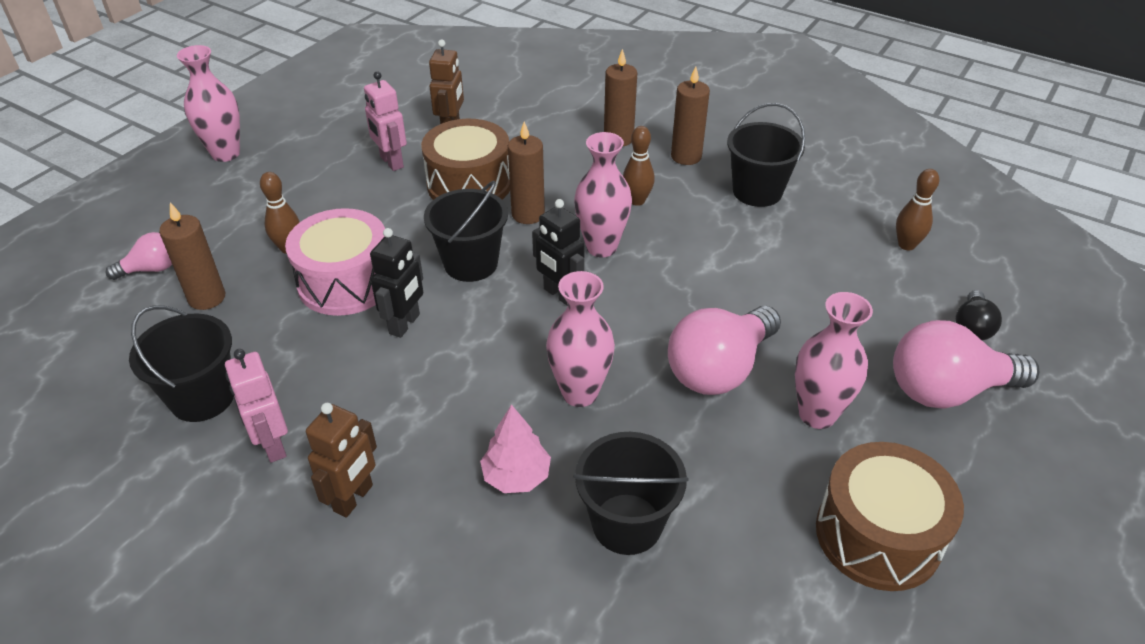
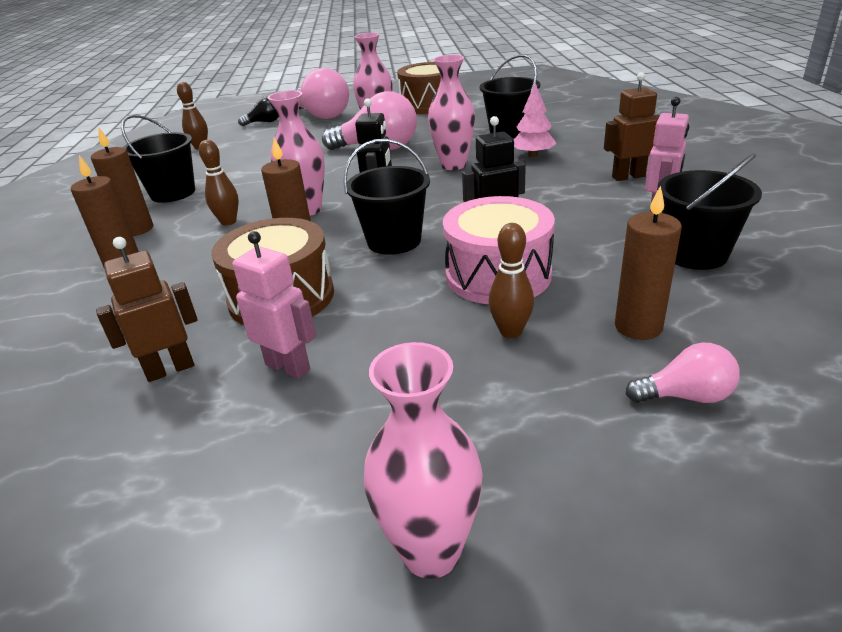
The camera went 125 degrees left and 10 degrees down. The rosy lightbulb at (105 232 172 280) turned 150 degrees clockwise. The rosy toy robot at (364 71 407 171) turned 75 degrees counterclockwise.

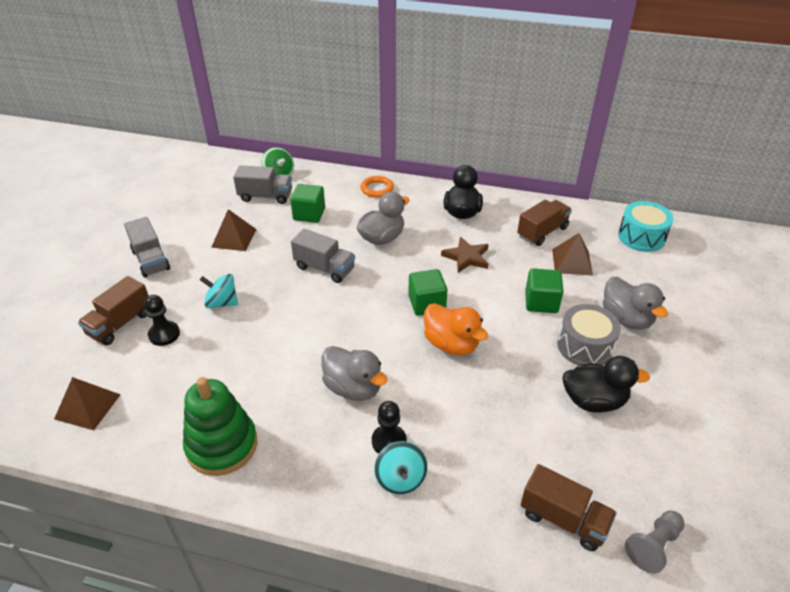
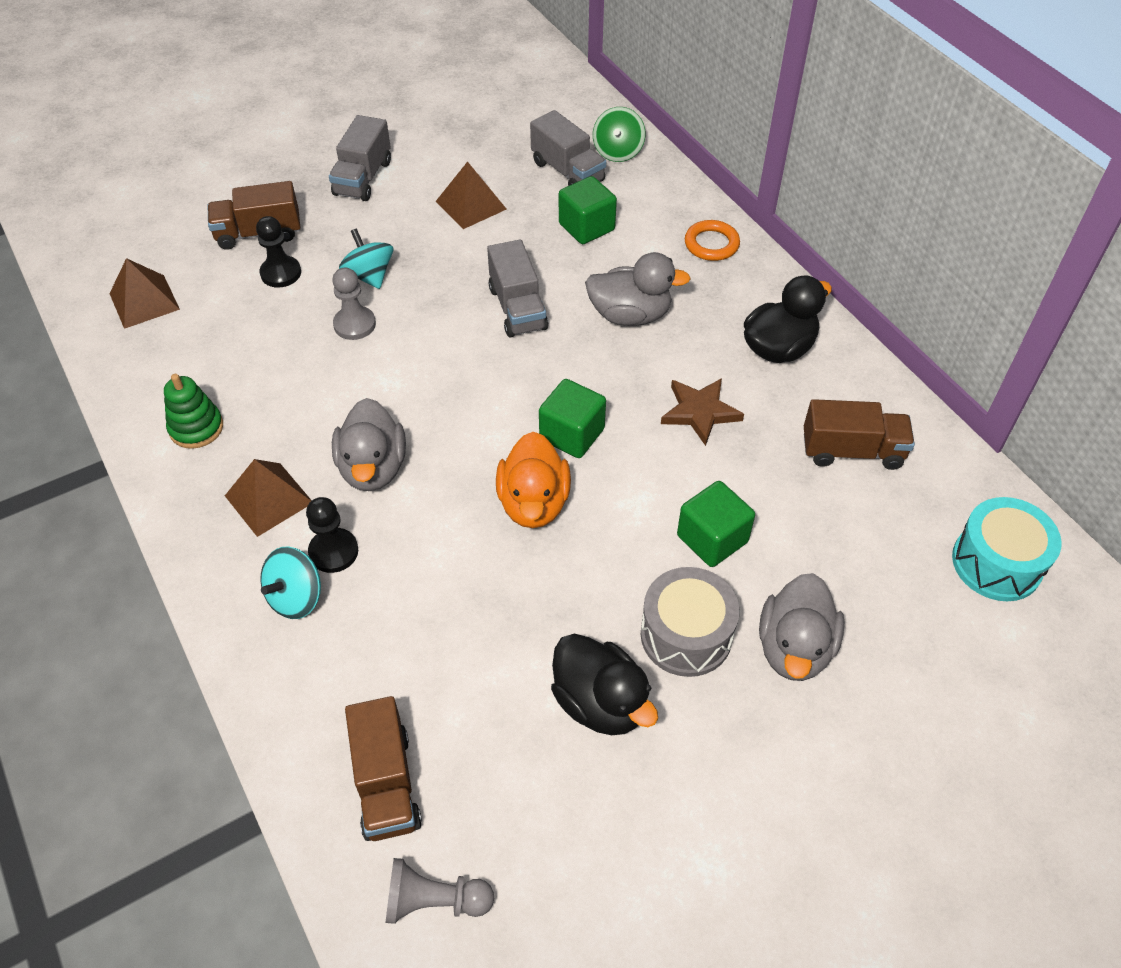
The camera went 45 degrees right and 10 degrees up. The ash-grey game pawn at (332 267 376 340) appeared. The russet solid pyramid moved from (552 233 593 275) to (225 459 312 537). The leaf-green stacking toy at (183 377 257 476) changed to 0.59 times the size.

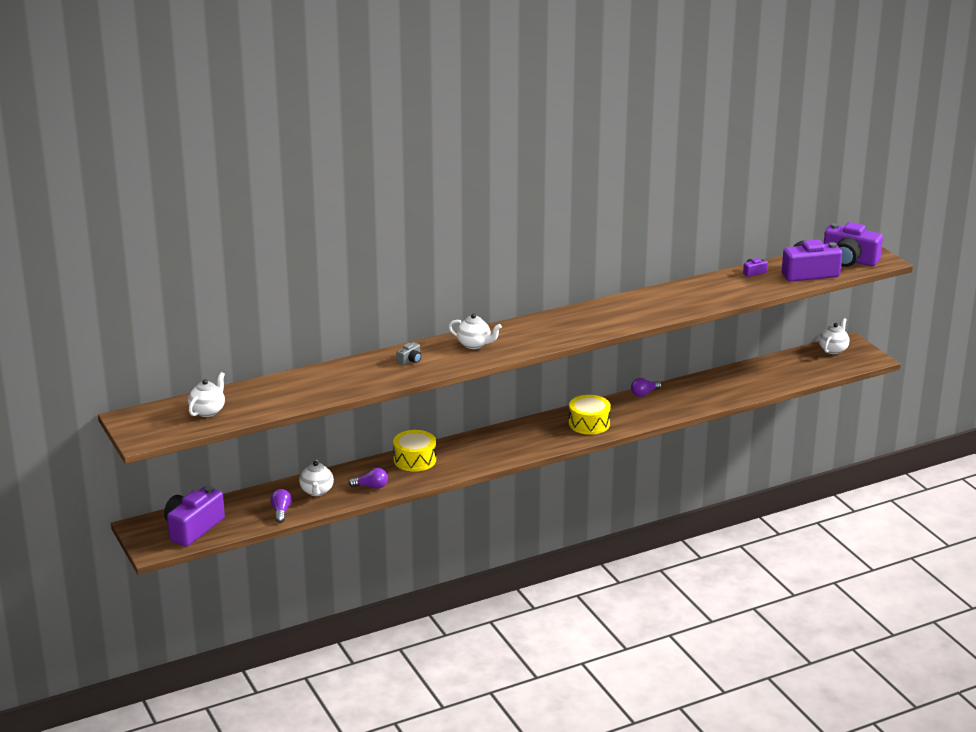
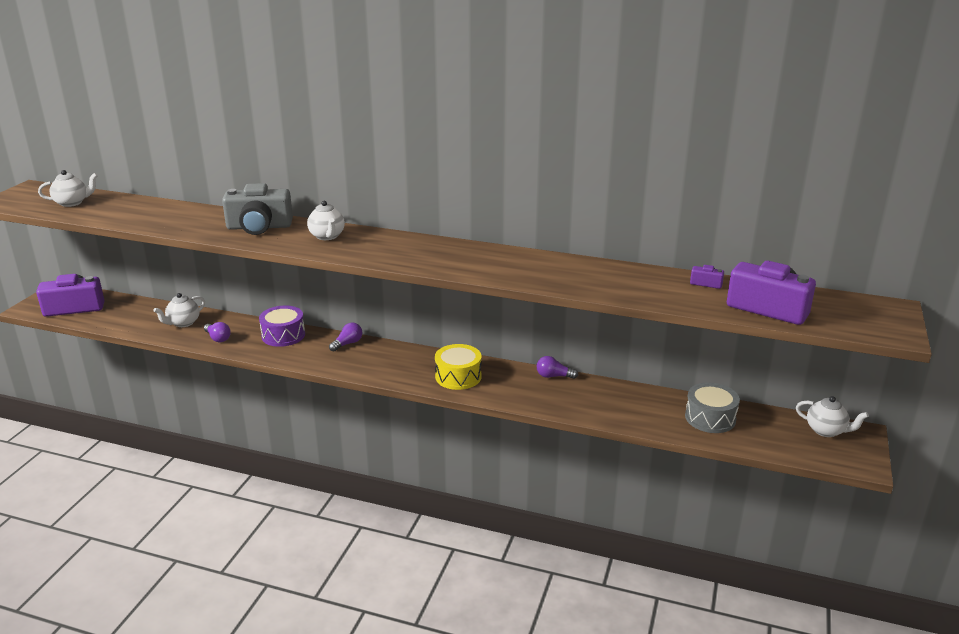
The camera went 45 degrees right and 0 degrees up. The purple photo camera at (824 222 883 267) disappeared. The ash-grey snare drum at (685 382 740 433) appeared. The purple lightbulb moved from (270 489 292 523) to (329 323 362 352). The yellow snare drum at (393 430 436 472) became the purple snare drum at (259 306 305 347). The snow-white china teapot at (819 318 849 354) turned 45 degrees clockwise. The ash-grey photo camera at (397 342 421 365) changed to 2.36 times the size.

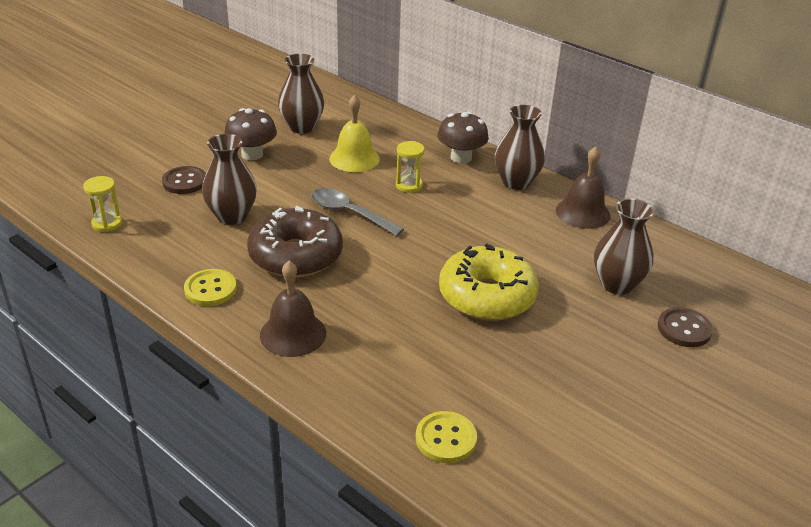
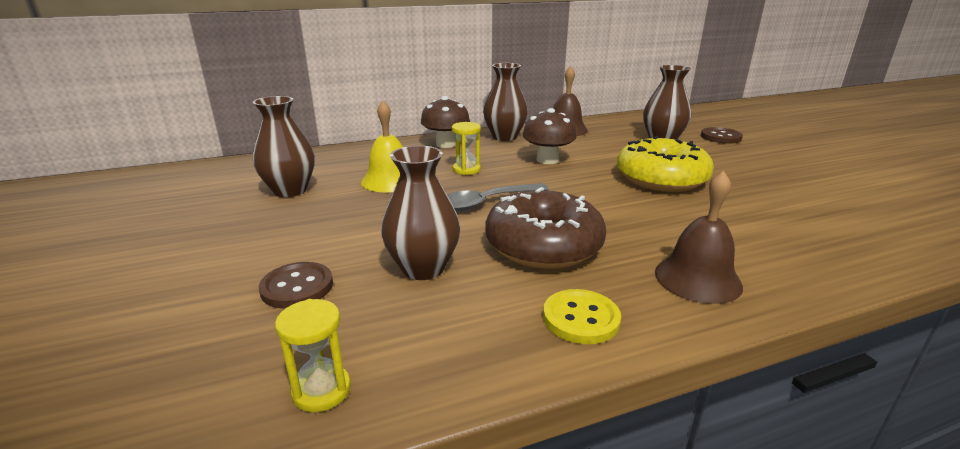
The camera went 60 degrees left and 10 degrees down. The yellow sewing button at (416 411 477 463) disappeared. The russet fungus moved from (224 108 277 160) to (523 108 577 164).

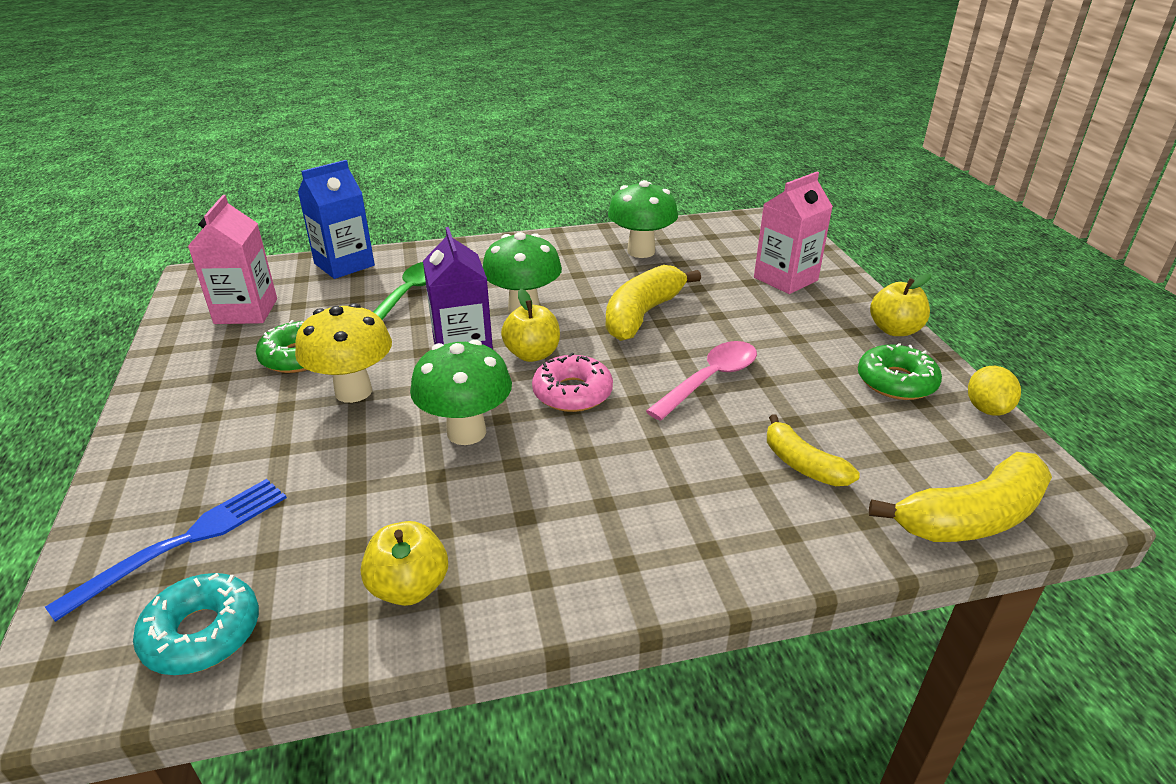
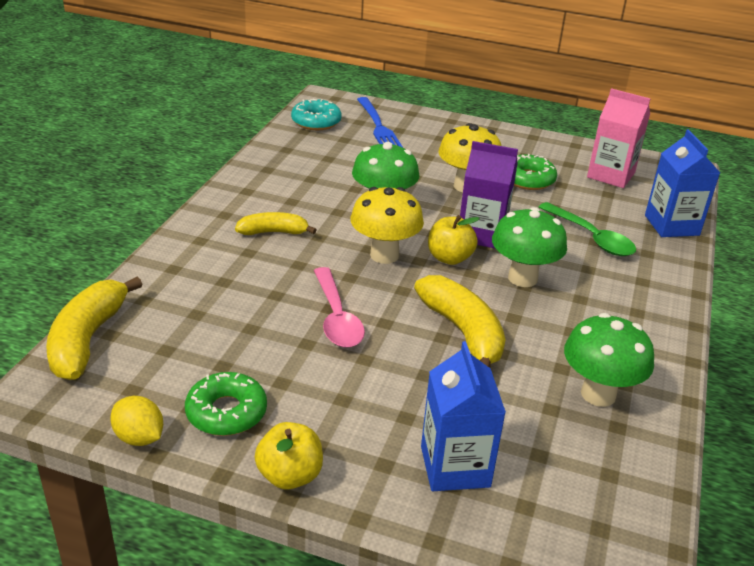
The camera went 120 degrees right and 0 degrees up. The yellow apple fruit at (361 521 448 606) disappeared. The yellow banana moved from (767 414 860 486) to (235 212 316 235). The rosy doughnut at (532 353 613 412) was replaced by the yellow fungus at (350 187 424 264). The rosy carton at (754 172 833 294) became the blue carton at (421 341 506 491).

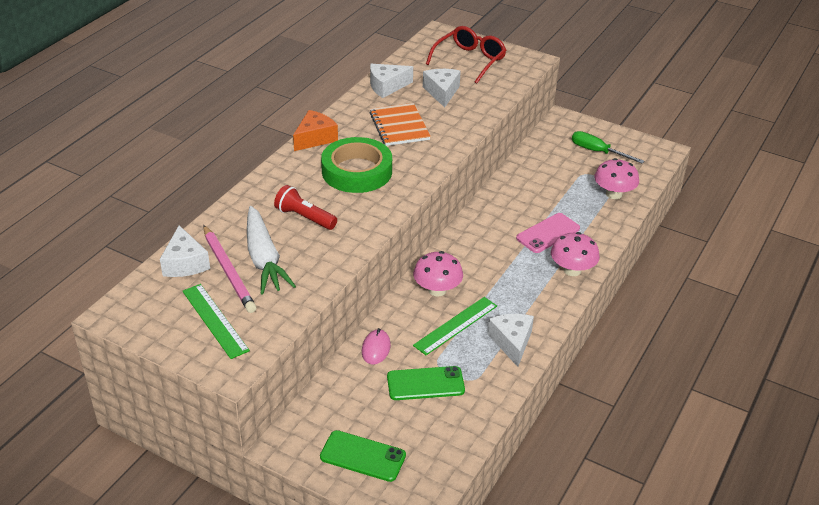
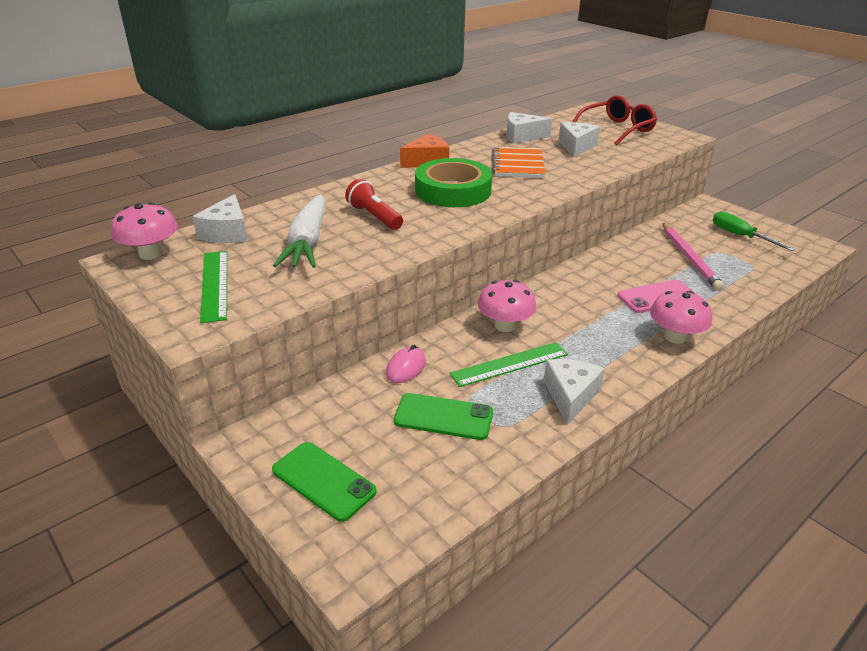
The camera went 20 degrees right and 5 degrees down. The rosy pencil moved from (203 225 256 313) to (662 223 724 291). The rosy fungus moved from (594 158 639 199) to (111 202 178 260).

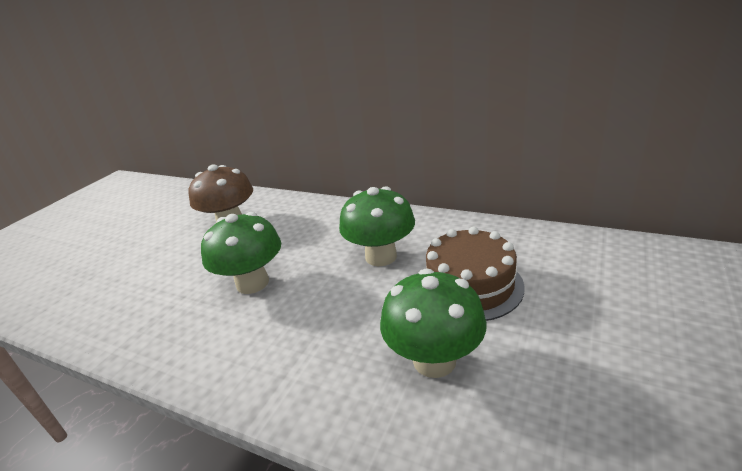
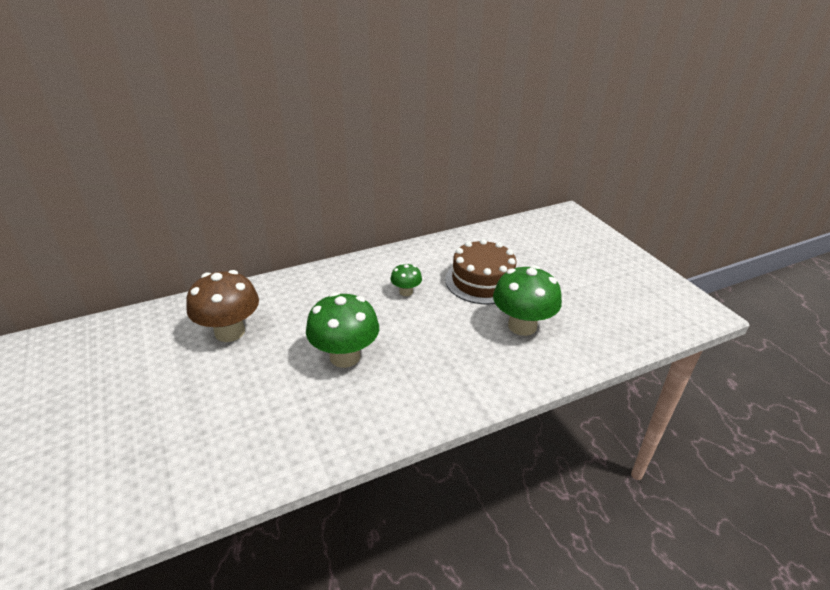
The camera went 55 degrees left and 5 degrees up. The leaf-green fungus at (339 187 415 266) changed to 0.51 times the size.

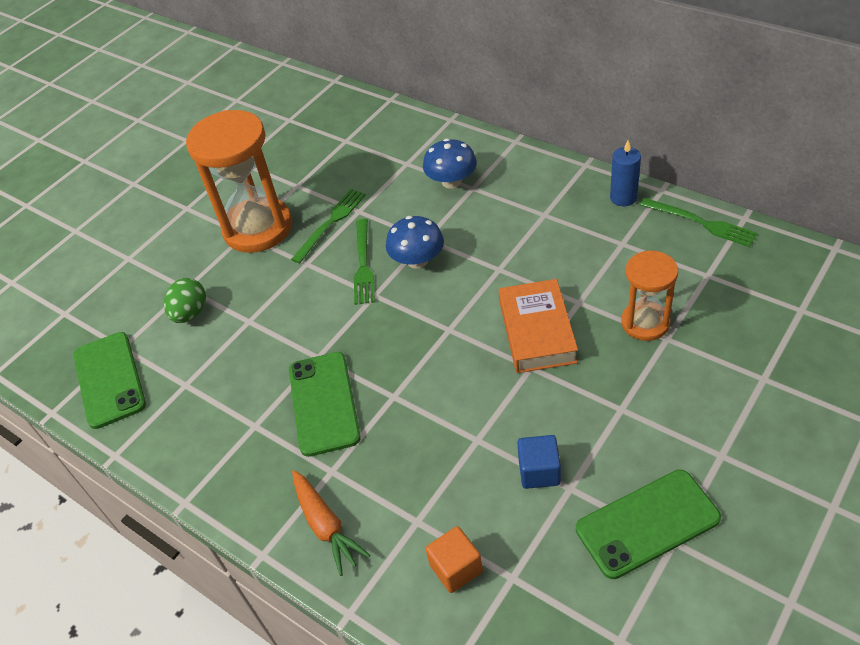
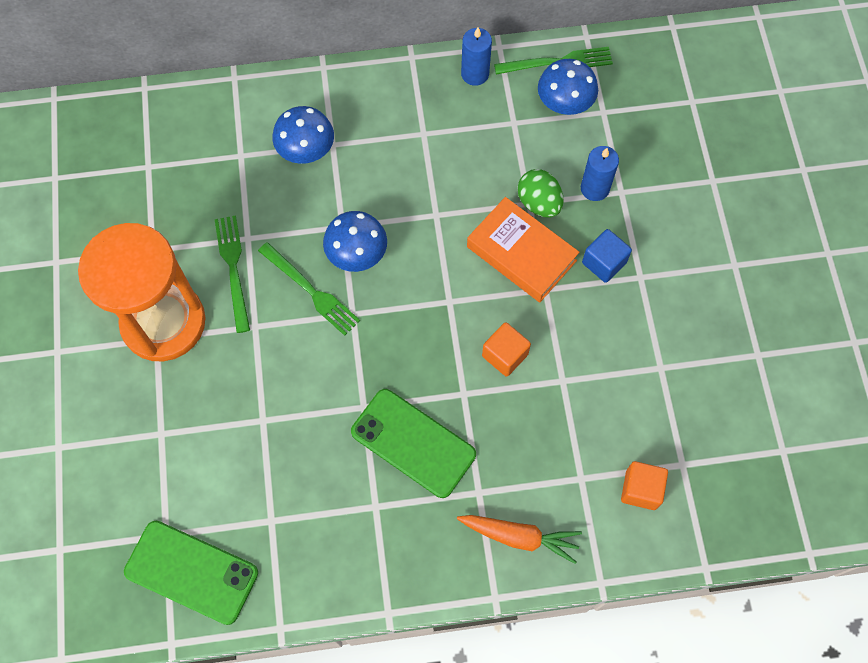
The camera went 50 degrees left and 20 degrees up. The leaf-green smartphone at (576 469 721 579) disappeared. The orange-coloured solid cube at (482 322 531 377) appeared. The blue fungus at (538 59 598 115) appeared. The leaf-green egg shape moved from (164 278 206 323) to (518 169 564 218). The blue solid cube moved from (517 435 561 489) to (582 229 632 283). The orange-coloured sand timer at (621 250 678 341) was replaced by the blue pillar candle at (581 146 619 201).

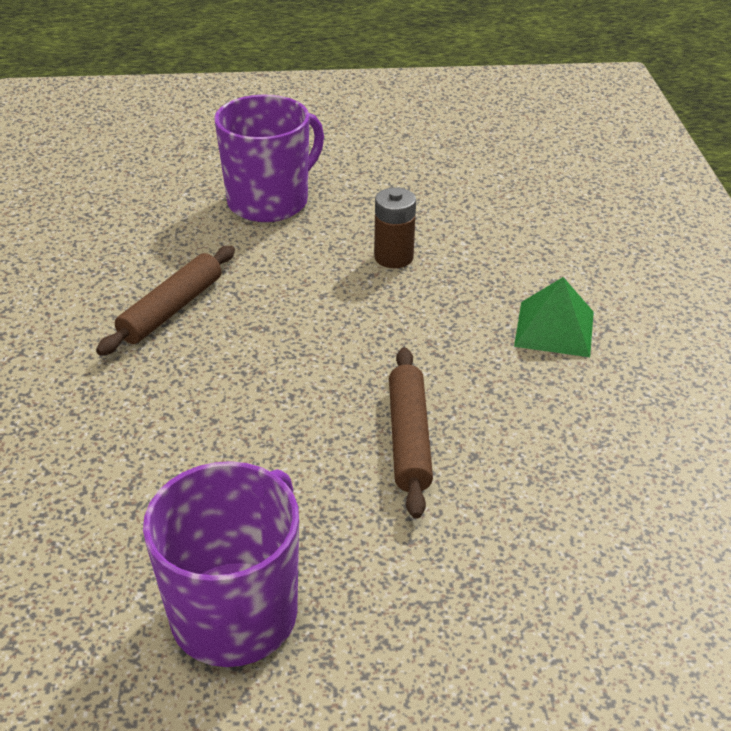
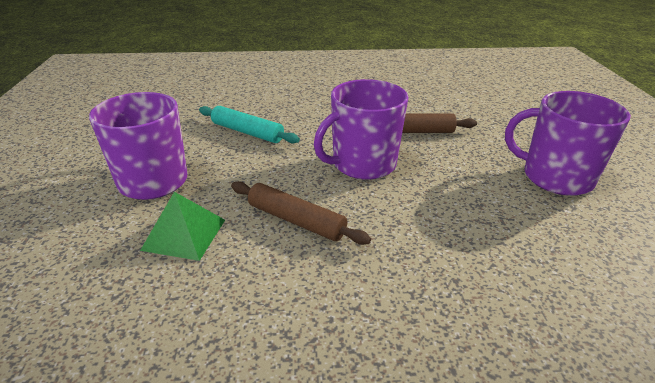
The camera went 90 degrees left and 5 degrees down. The purple mug at (314 79 409 180) appeared. The leaf-green solid pyramid moved from (514 277 594 357) to (140 192 225 261). The russet AA battery at (374 187 416 268) was replaced by the aqua dough roller at (199 106 300 143).

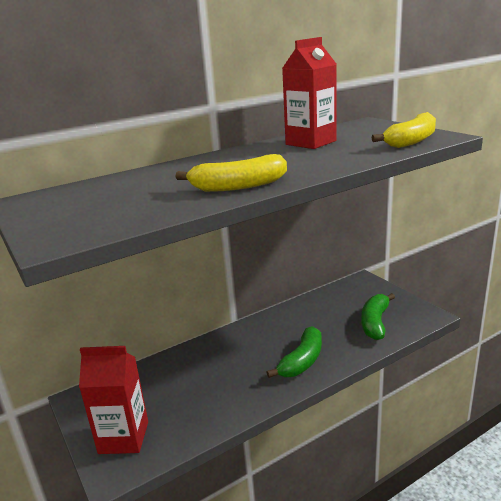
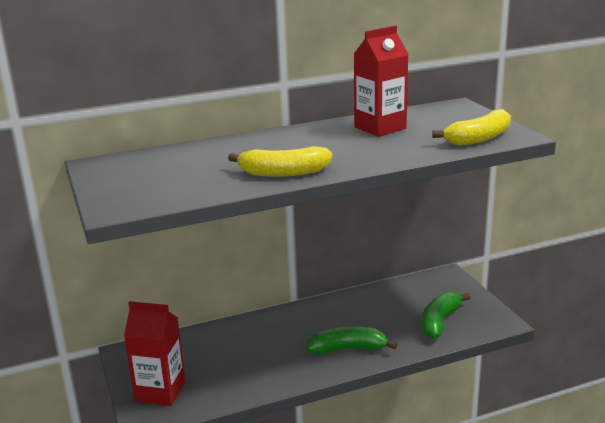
The camera went 10 degrees right and 0 degrees up. The leaf-green banana at (266 326 322 378) turned 135 degrees counterclockwise.

